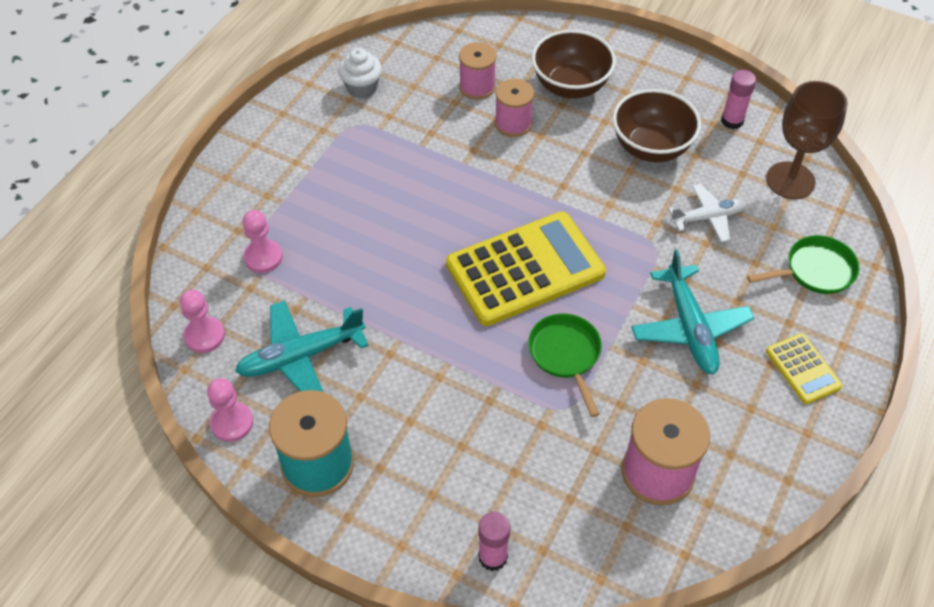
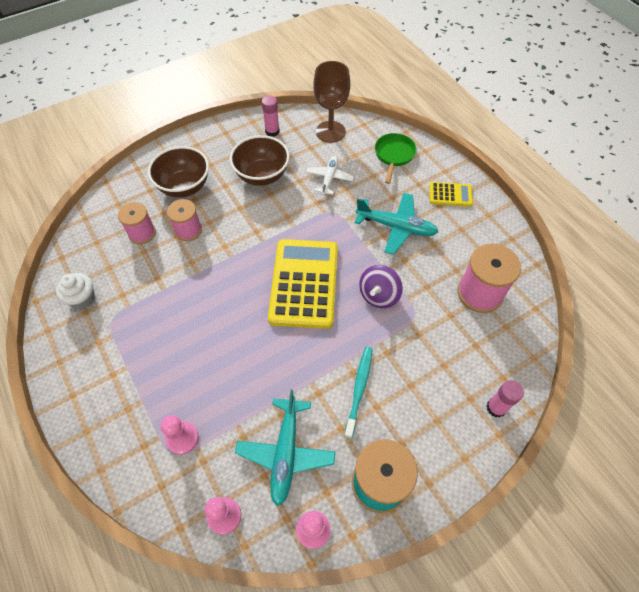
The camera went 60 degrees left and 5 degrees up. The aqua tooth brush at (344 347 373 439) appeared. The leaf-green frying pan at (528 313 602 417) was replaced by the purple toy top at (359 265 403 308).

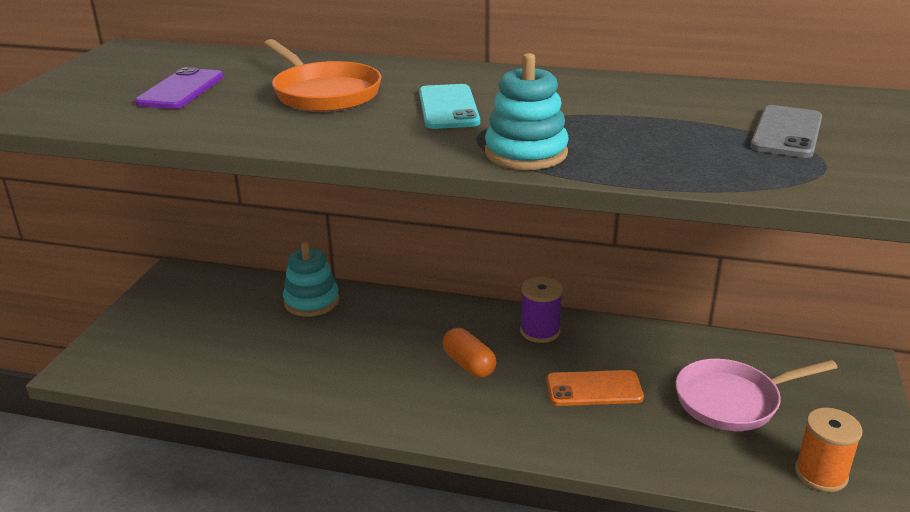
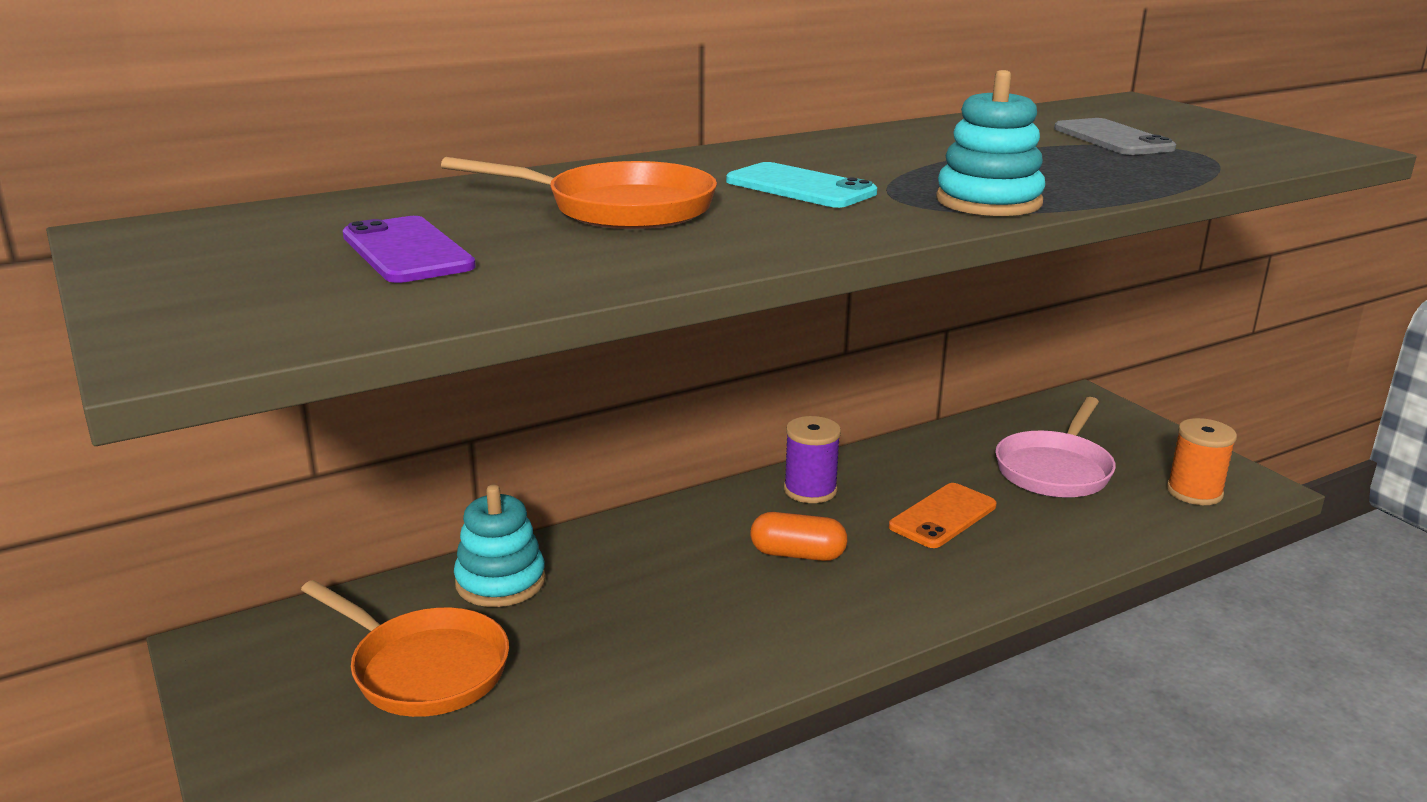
The camera went 45 degrees left and 5 degrees down. The orange-coloured frying pan at (301 580 509 717) appeared.

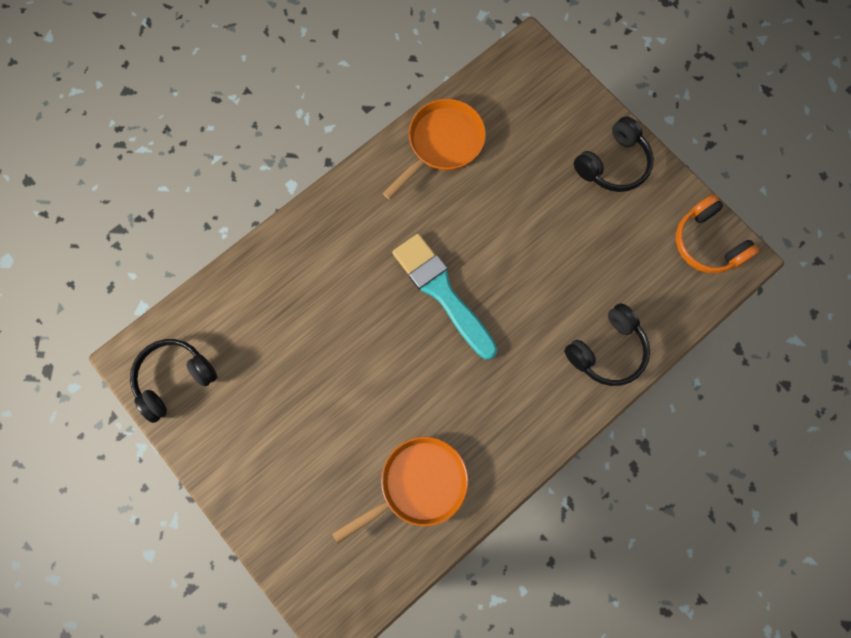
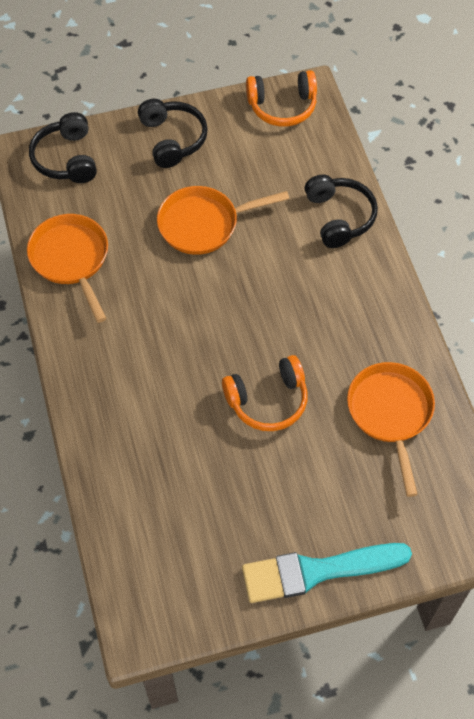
The camera went 65 degrees left and 15 degrees down. The orange-coloured frying pan at (157 186 289 255) appeared. The orange-coloured headset at (222 355 308 431) appeared. The ebony headset moved from (130 339 217 423) to (29 112 97 183). The aqua paint brush moved from (392 234 497 360) to (242 543 412 603).

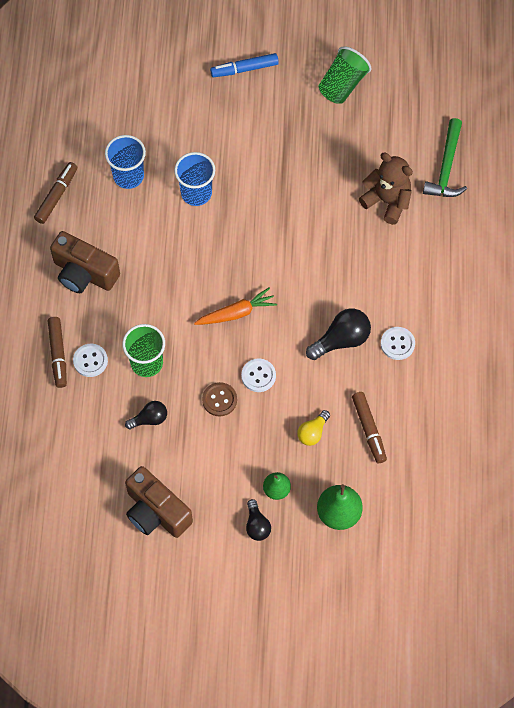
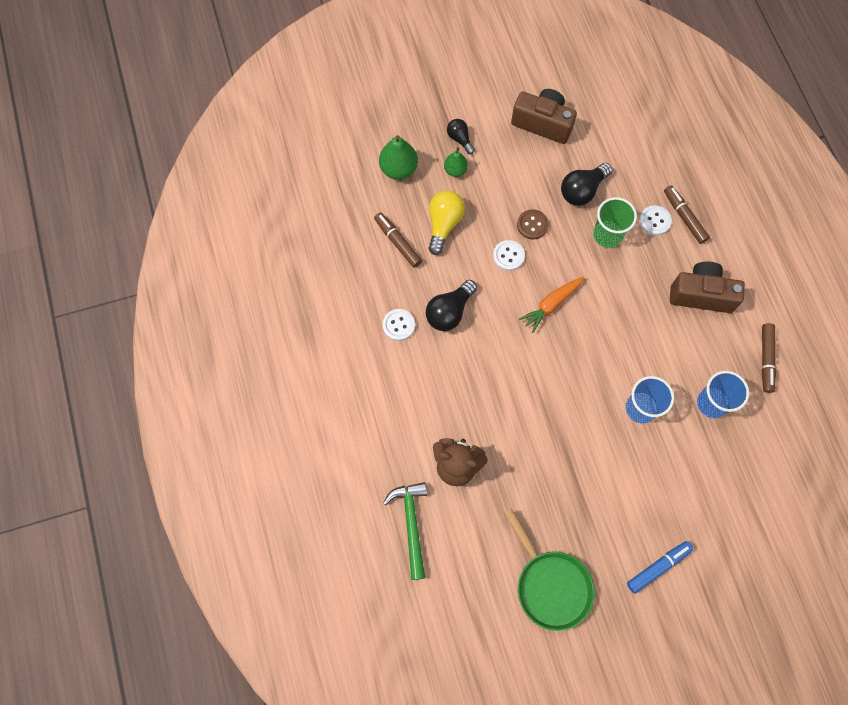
The camera went 160 degrees right and 5 degrees up. The leaf-green beaker at (319 46 371 104) was replaced by the leaf-green frying pan at (504 509 594 631). The ebony lightbulb at (125 401 167 430) changed to 1.62 times the size. The yellow lightbulb at (297 410 330 446) changed to 1.62 times the size.

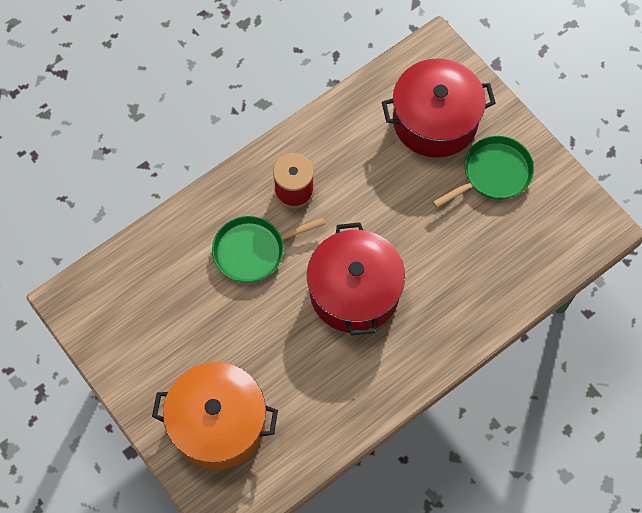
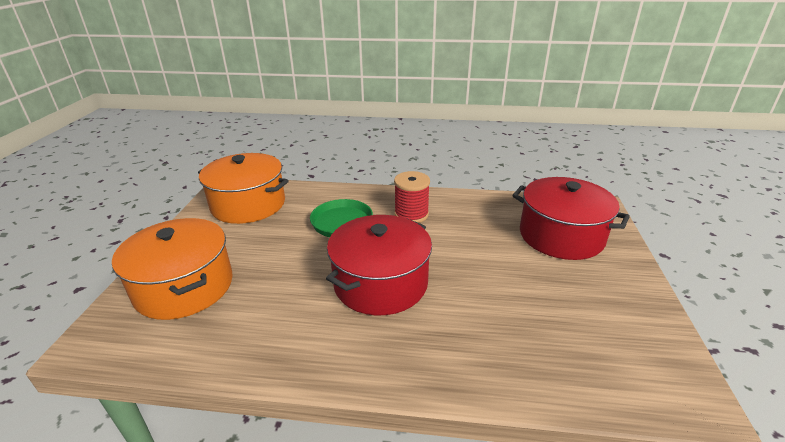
The camera went 45 degrees right and 35 degrees down. The leaf-green frying pan at (433 136 534 208) disappeared. The orange-coloured stockpot at (198 153 289 224) appeared.

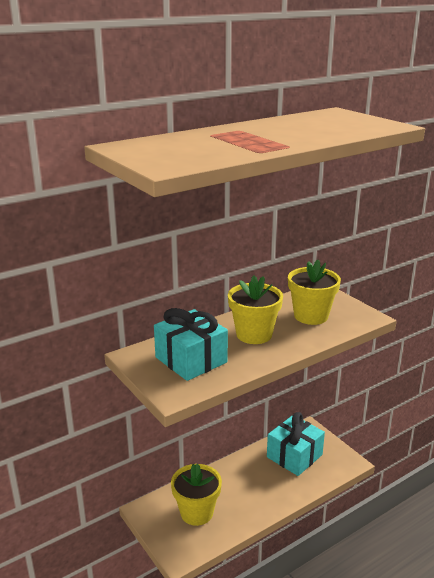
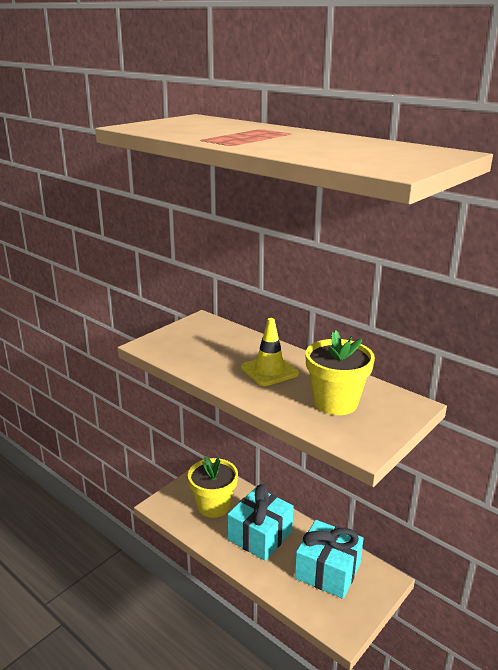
The camera went 75 degrees right and 0 degrees up. The aqua present moved from (154 308 228 381) to (227 484 294 561). The yellow flower pot at (228 275 283 344) was replaced by the yellow safety cone at (241 318 299 386).

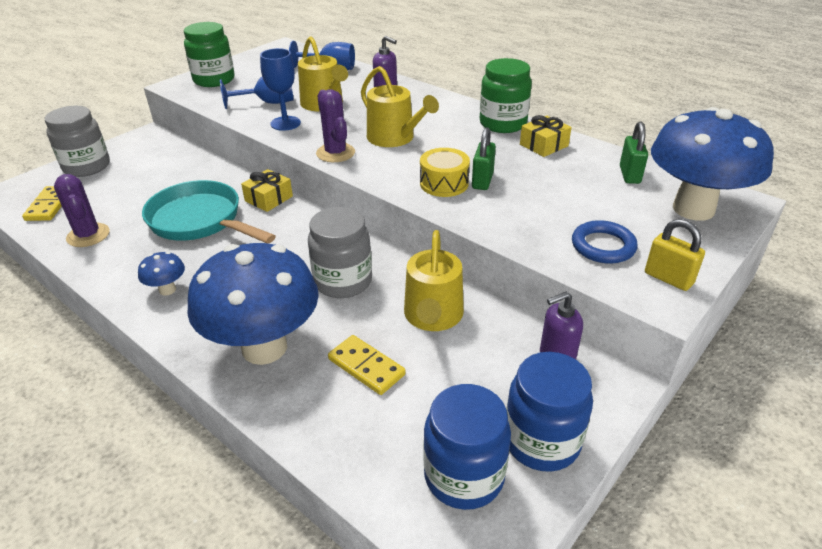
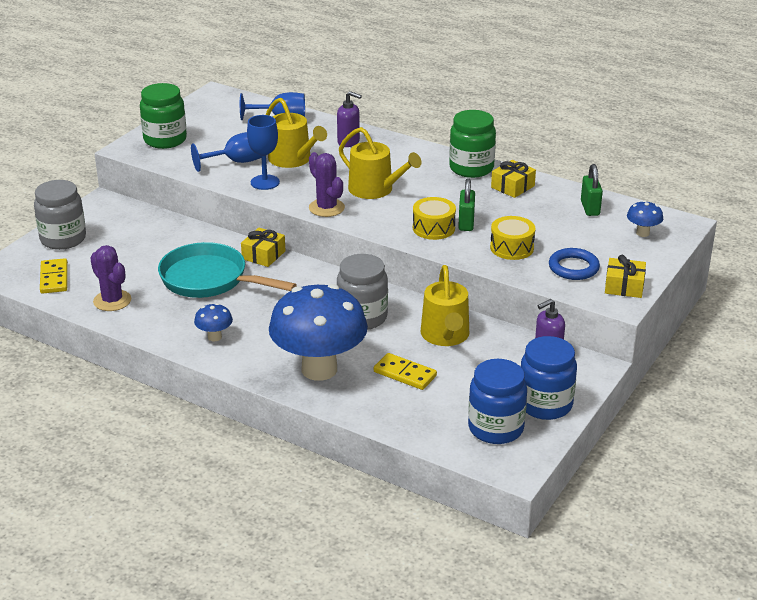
The camera went 10 degrees left and 5 degrees down. The yellow snare drum at (490 216 535 260) appeared. The yellow lock at (645 219 705 291) was replaced by the yellow present at (605 255 646 298). The blue fungus at (651 107 774 221) changed to 0.41 times the size.

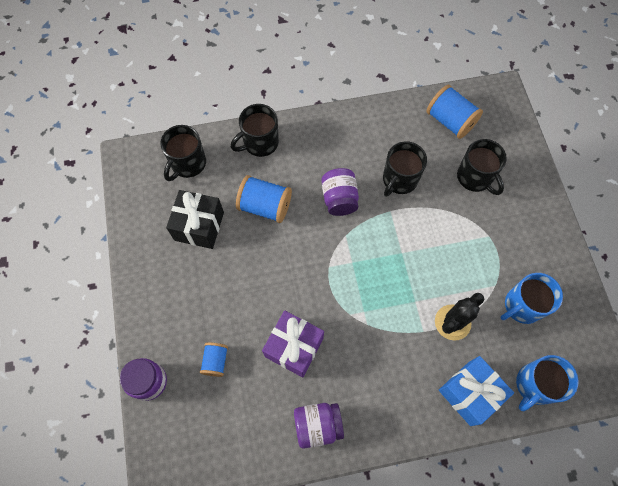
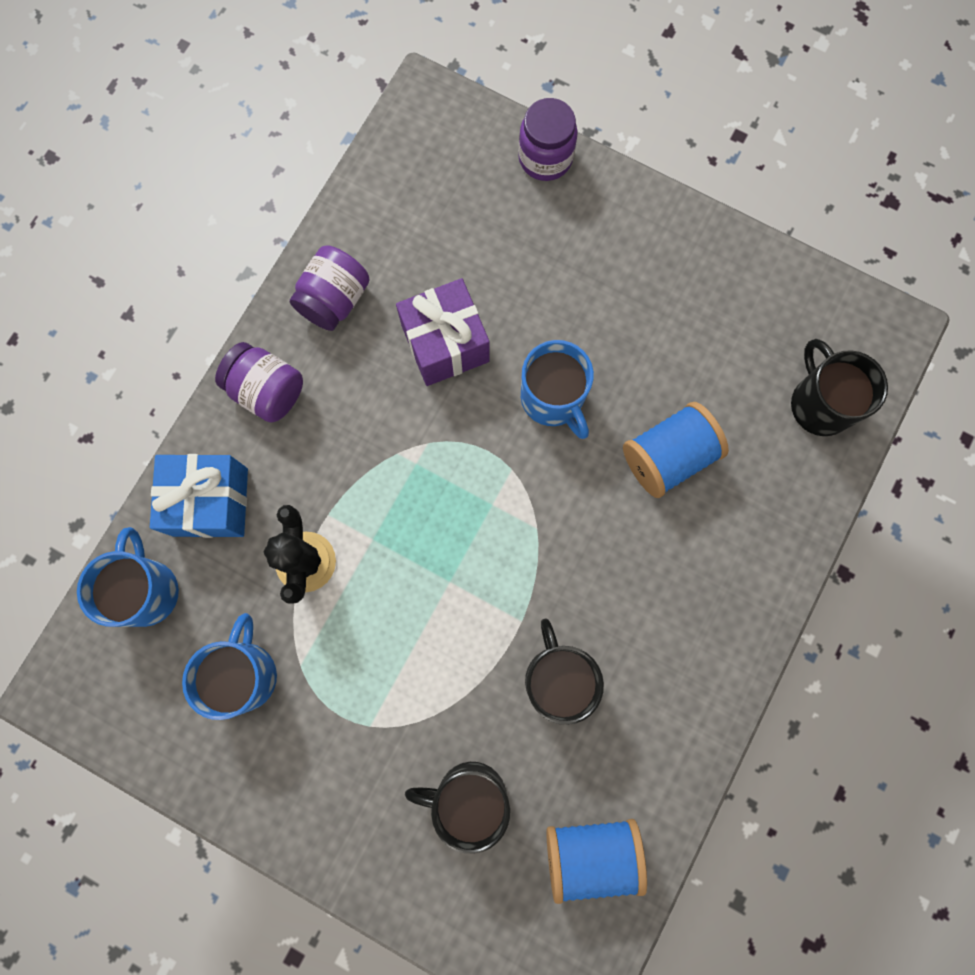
The camera went 130 degrees right and 10 degrees up. The ebony present at (166 190 224 249) disappeared. The blue reel of thread at (200 342 228 377) disappeared. The ebony mug at (231 104 279 157) disappeared. The blue mug at (521 340 594 439) appeared. The purple jam jar moved from (321 168 359 216) to (215 342 303 423).

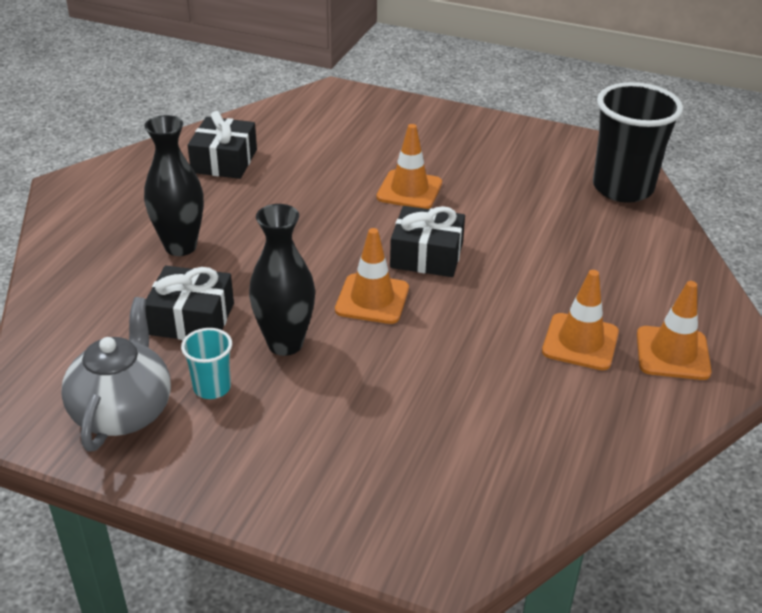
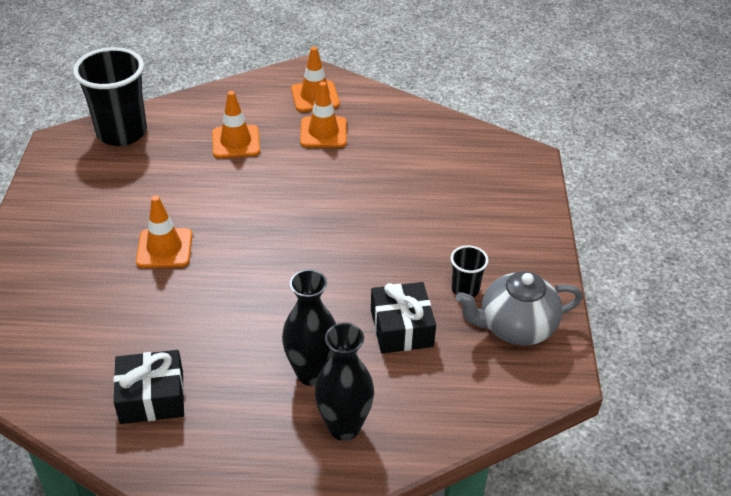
The camera went 110 degrees left and 5 degrees up. The ebony present at (390 206 465 277) disappeared. The ebony flower vase moved from (249 204 315 356) to (315 323 374 441). The orange-coloured safety cone moved from (335 228 409 324) to (212 91 260 158). The aqua beaker at (181 328 232 399) became the ebony beaker at (451 245 489 297).

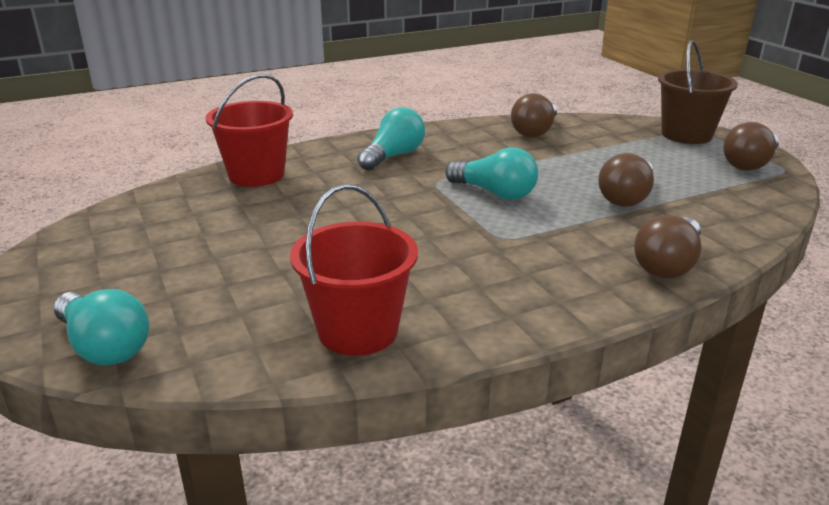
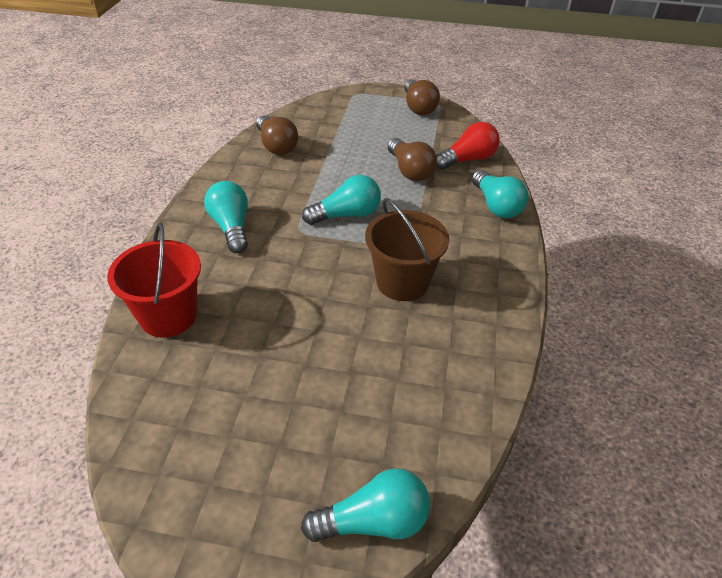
The camera went 55 degrees left and 15 degrees up. The red sand bucket at (290 184 418 356) disappeared. The red lightbulb at (436 122 500 170) appeared. The russet sand bucket moved from (658 40 738 144) to (365 198 449 301). The russet lightbulb at (634 215 701 278) became the aqua lightbulb at (472 170 528 218).

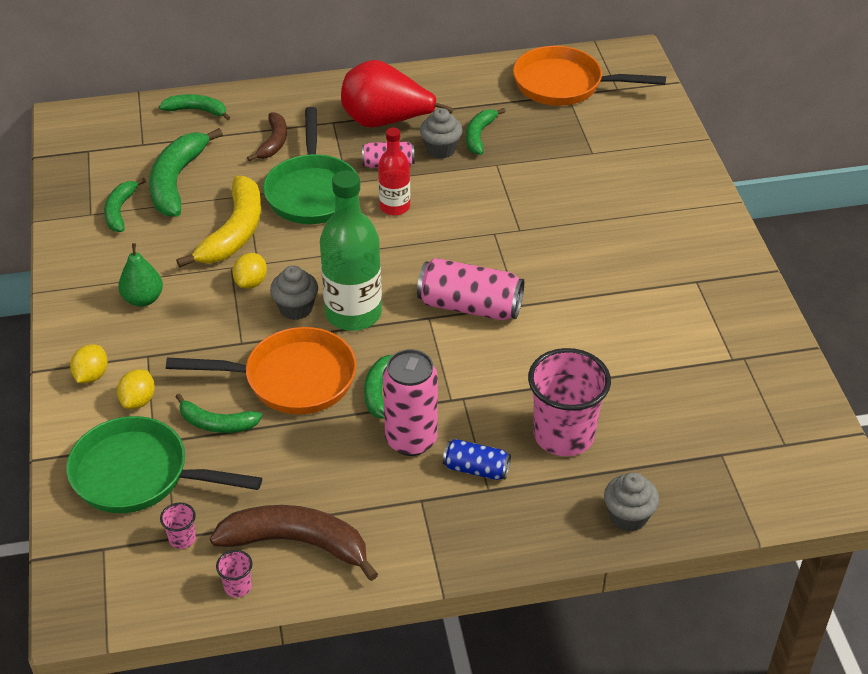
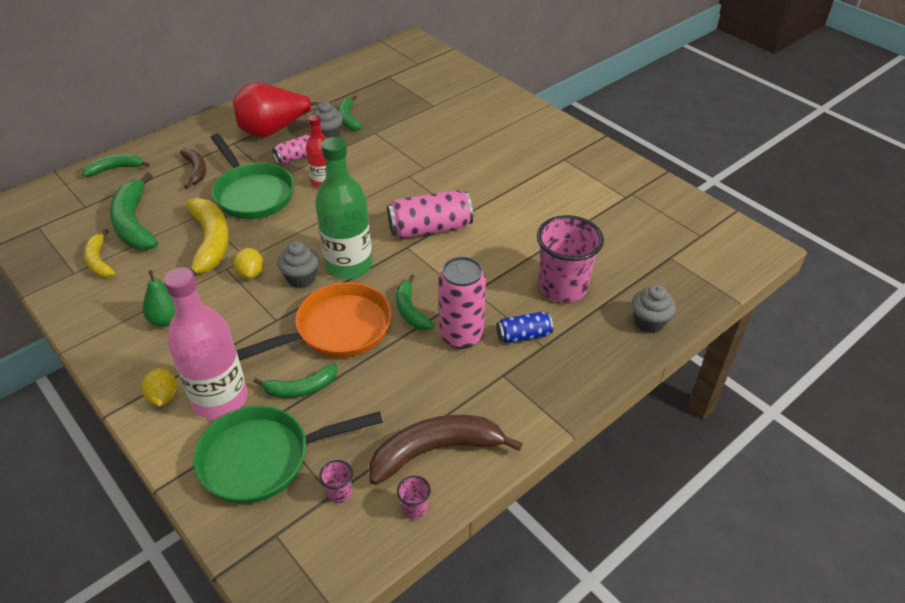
The camera went 30 degrees left and 0 degrees up. The orange-coloured frying pan at (513 46 666 106) disappeared. The yellow toy lemon at (117 369 155 409) was replaced by the rosy bottle at (164 267 248 419). The leaf-green banana at (104 178 146 232) became the yellow banana at (84 229 115 278).

